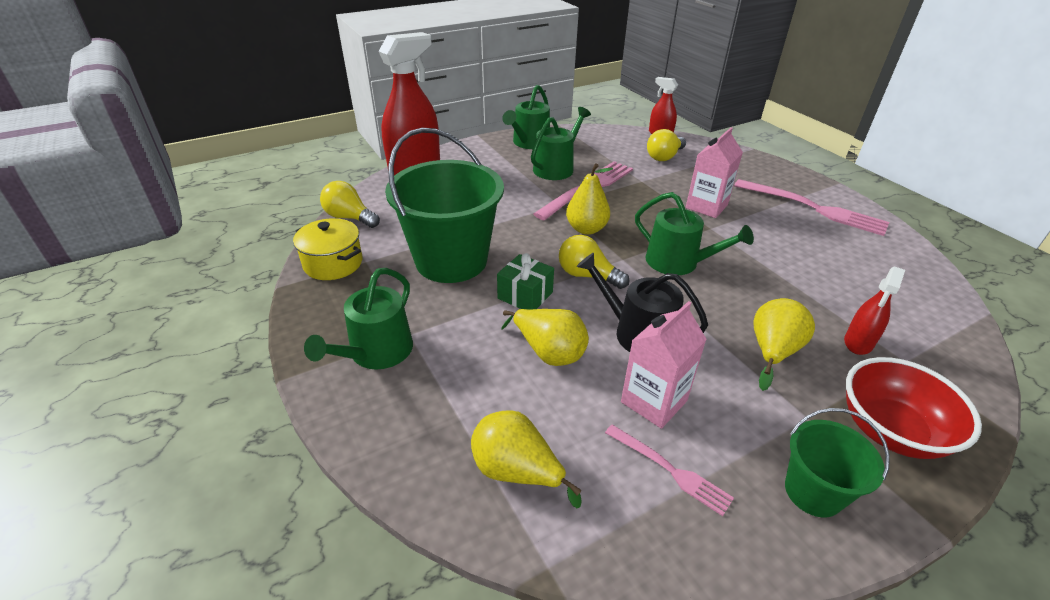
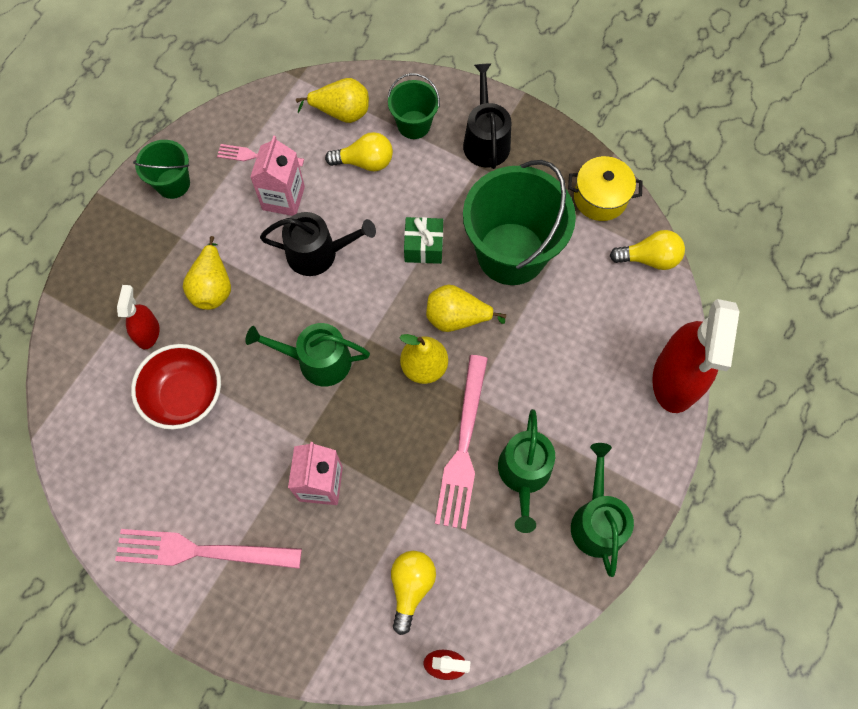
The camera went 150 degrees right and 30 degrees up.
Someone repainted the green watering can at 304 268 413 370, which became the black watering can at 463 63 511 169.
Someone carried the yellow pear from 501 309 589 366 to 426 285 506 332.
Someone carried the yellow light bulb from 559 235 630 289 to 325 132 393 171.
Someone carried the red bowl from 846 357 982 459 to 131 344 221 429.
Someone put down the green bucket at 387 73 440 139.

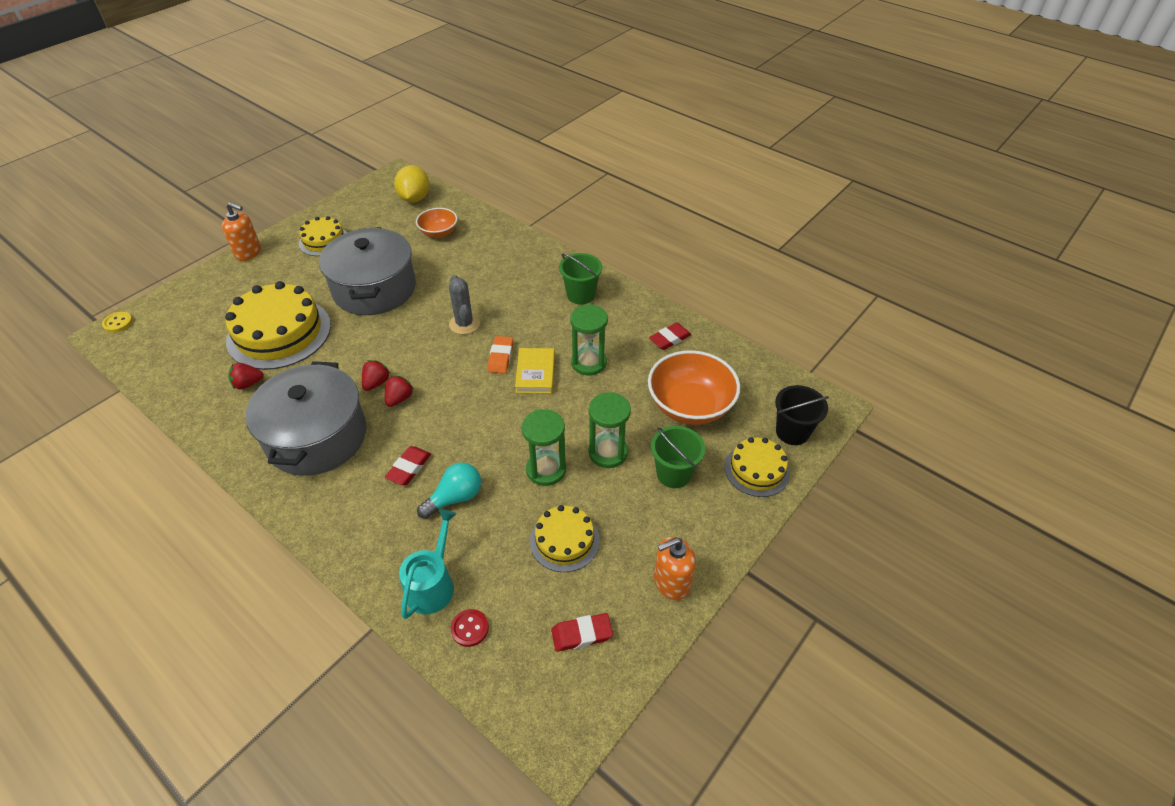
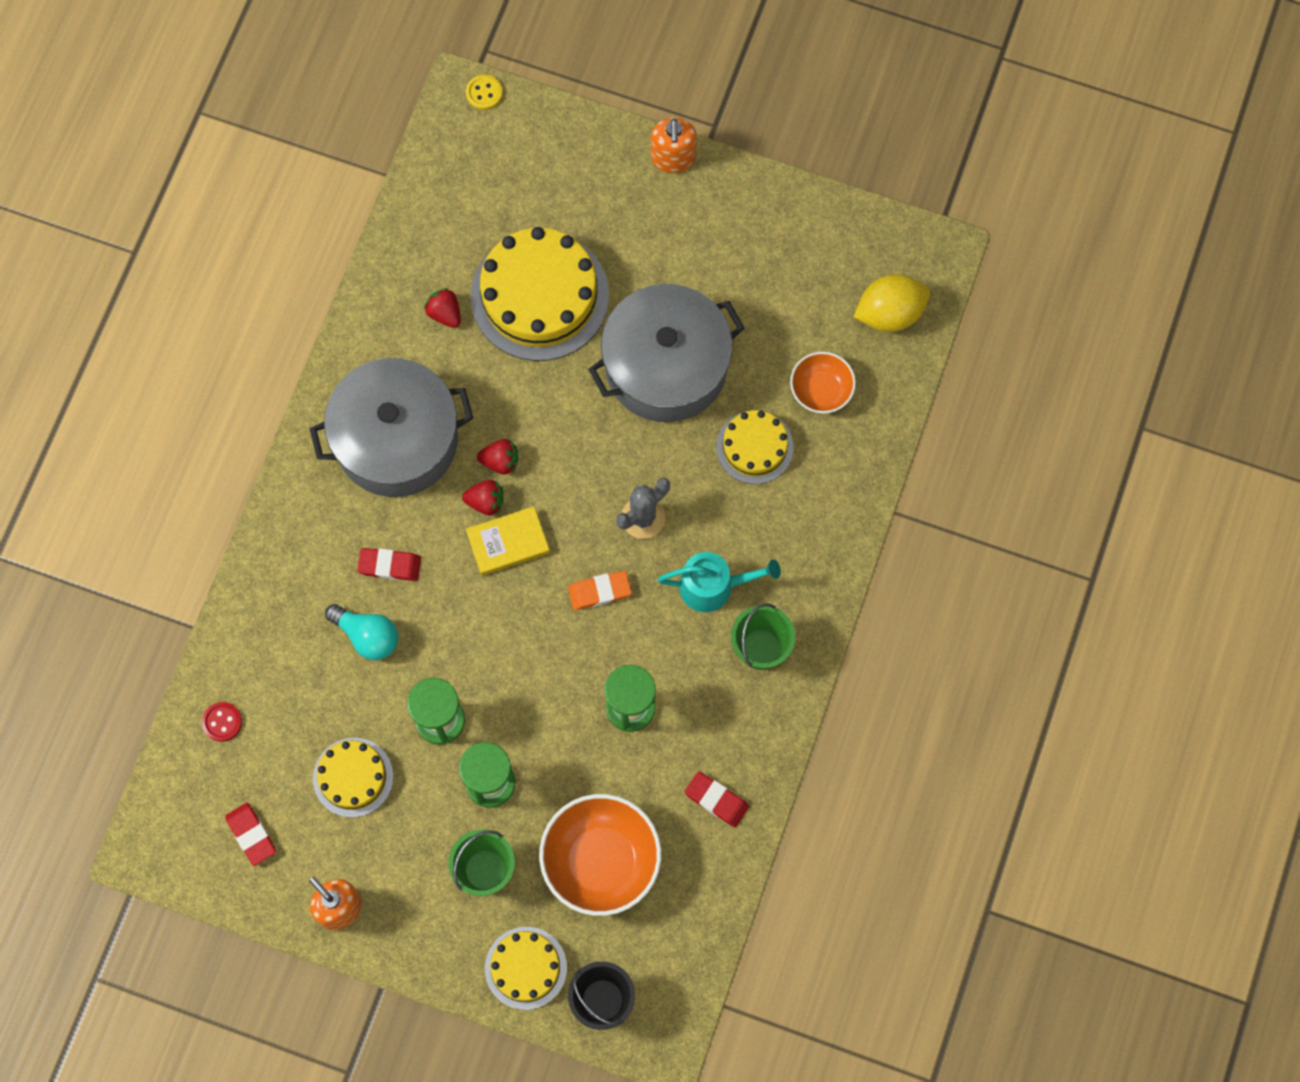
The camera went 70 degrees right and 25 degrees up.
Someone carried the yellow cake from 299 216 347 256 to 716 410 794 484.
Someone carried the turquoise watering can from 399 510 457 619 to 658 552 781 612.
Someone carried the yellow book from 515 348 555 393 to 466 506 550 576.

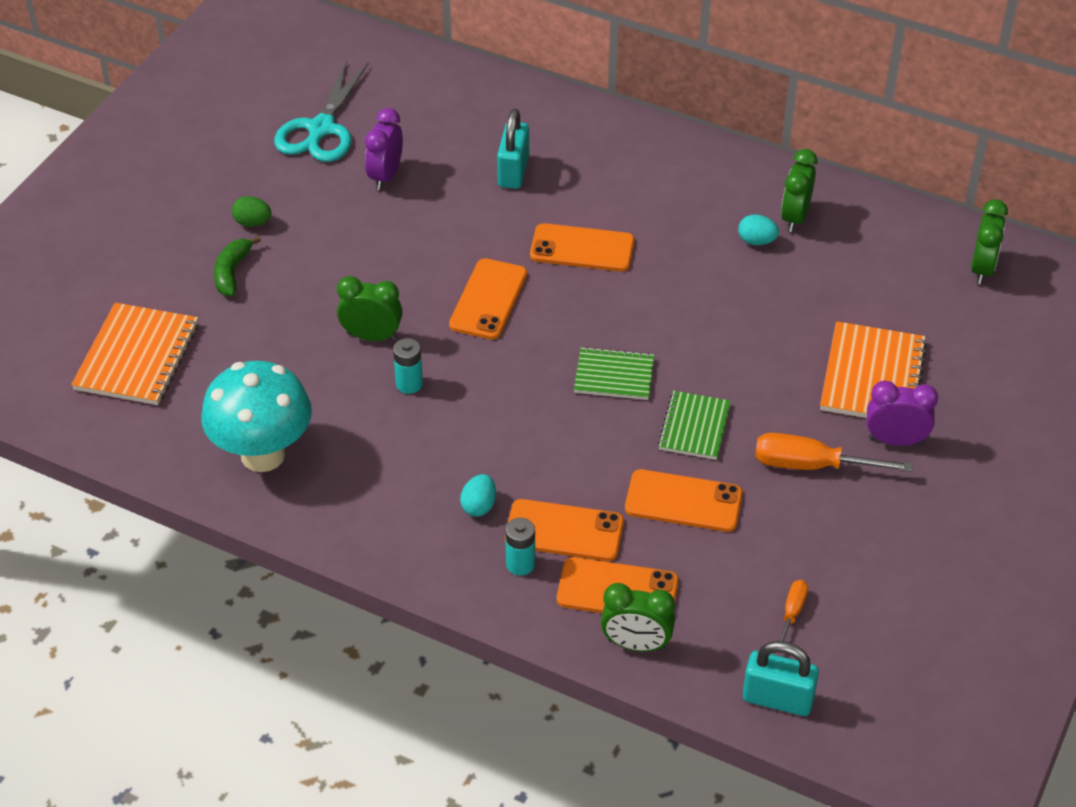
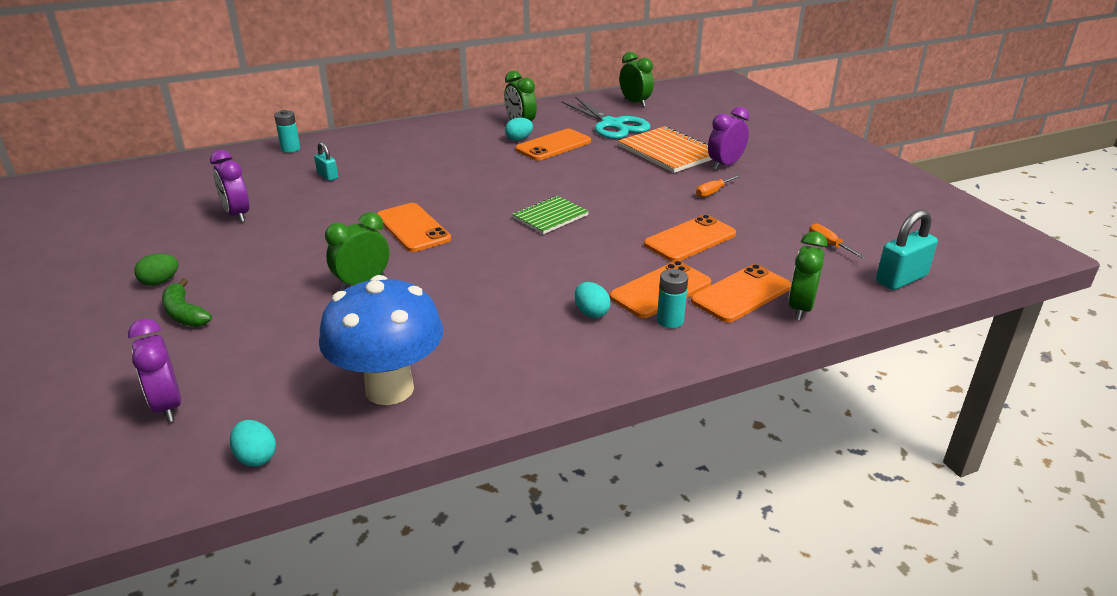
The camera went 50 degrees left and 15 degrees down.
Someone swapped the orange notebook at 71 303 199 405 for the purple clock at 128 319 181 422.
Someone repainted the turquoise mushroom at 201 361 312 472, which became the blue mushroom at 319 275 443 405.
Someone carried the turquoise scissors from 274 59 369 162 to 561 97 650 139.
Someone carried the turquoise battery from 393 338 423 394 to 274 110 300 153.
Someone scaled the turquoise padlock at 497 109 529 189 by 0.59.
Someone carried the orange phone from 530 223 635 272 to 516 129 591 161.
Someone rotated the green clock at 601 583 675 652 by 150 degrees clockwise.
Someone took away the green notebook at 658 391 731 460.
Someone scaled the orange screwdriver at 755 433 913 472 by 0.53.
Someone put down the turquoise egg at 230 420 276 467.

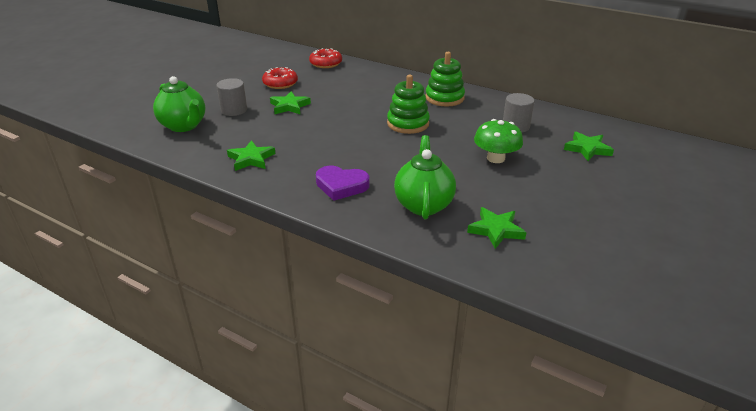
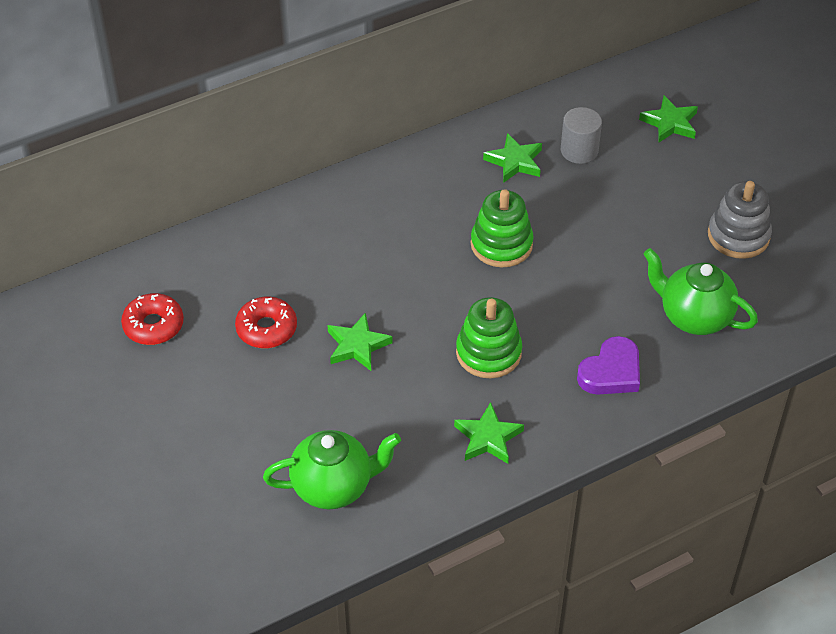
The camera went 60 degrees left and 15 degrees up.
Someone took away the grey cylinder at 217 78 247 116.
Someone carried the red donut from 309 48 342 68 to 121 293 184 345.
Someone carried the green stacking toy from 426 52 465 107 to 456 297 522 378.
Someone carried the green star from 467 207 527 249 to 483 133 542 183.
Someone took away the green mushroom at 474 119 523 163.
Someone put down the grey stacking toy at 708 181 772 259.

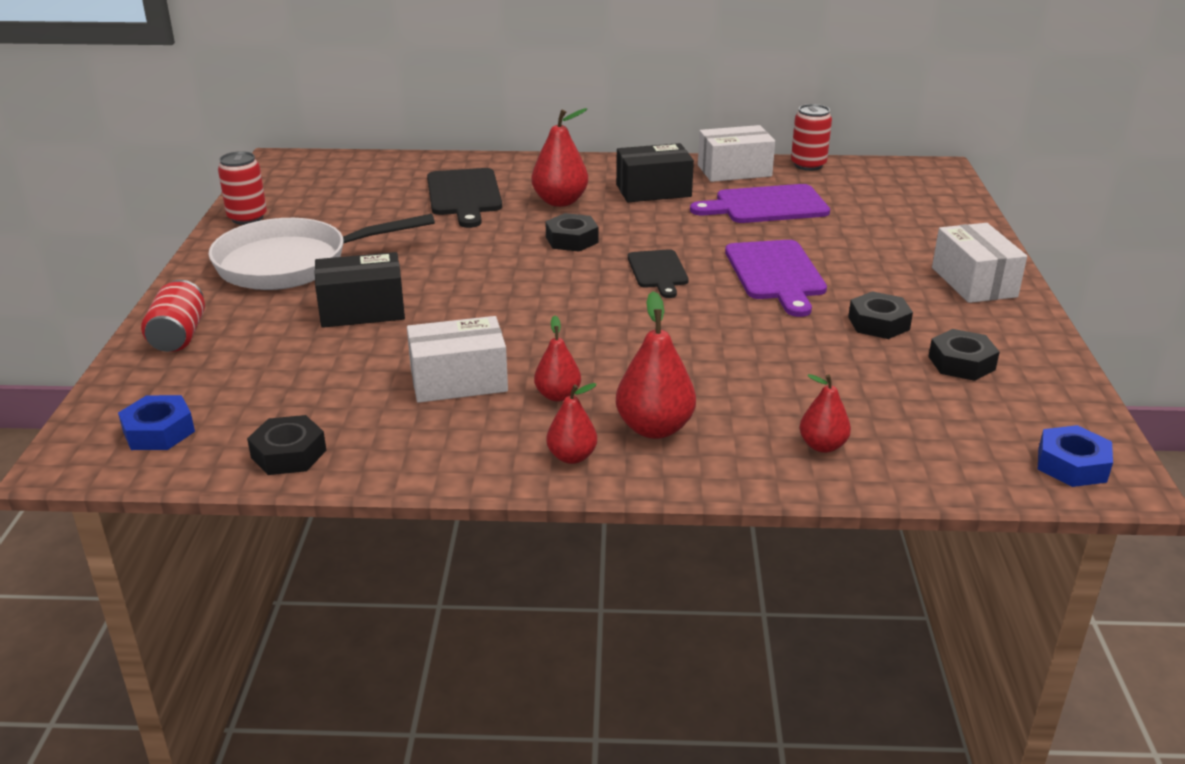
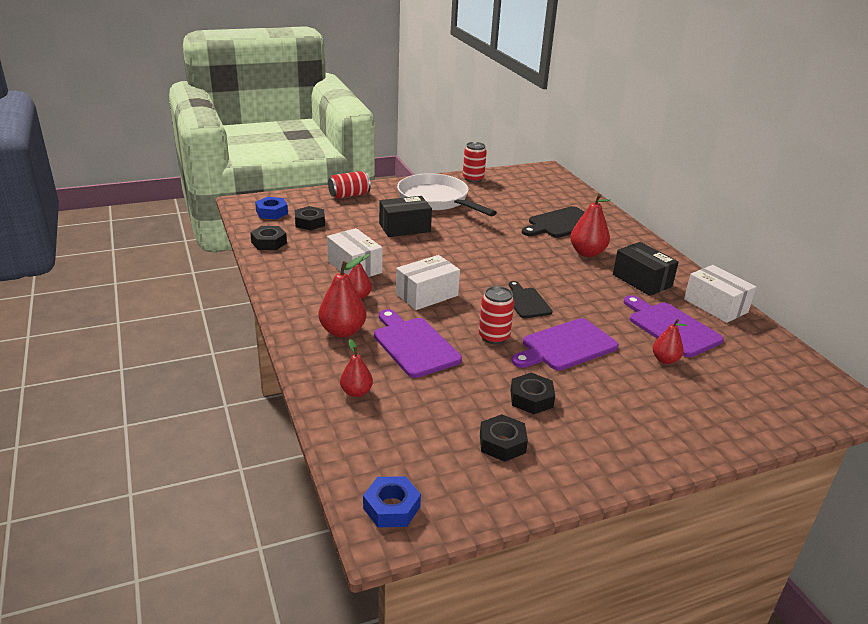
The camera went 65 degrees right and 0 degrees up.
Someone rotated the black box at 315 252 405 328 by 75 degrees counterclockwise.
Someone carried the black nut from 545 213 598 252 to 295 206 325 230.
Someone carried the red pear from 546 383 597 464 to 653 319 687 364.
Someone rotated the black cutting board at 628 249 689 298 by 105 degrees clockwise.
Someone carried the red can from 791 104 832 171 to 479 286 514 344.
Someone carried the white box from 932 223 1027 303 to 396 255 460 310.
Someone put down the purple cutting board at 374 309 462 378.

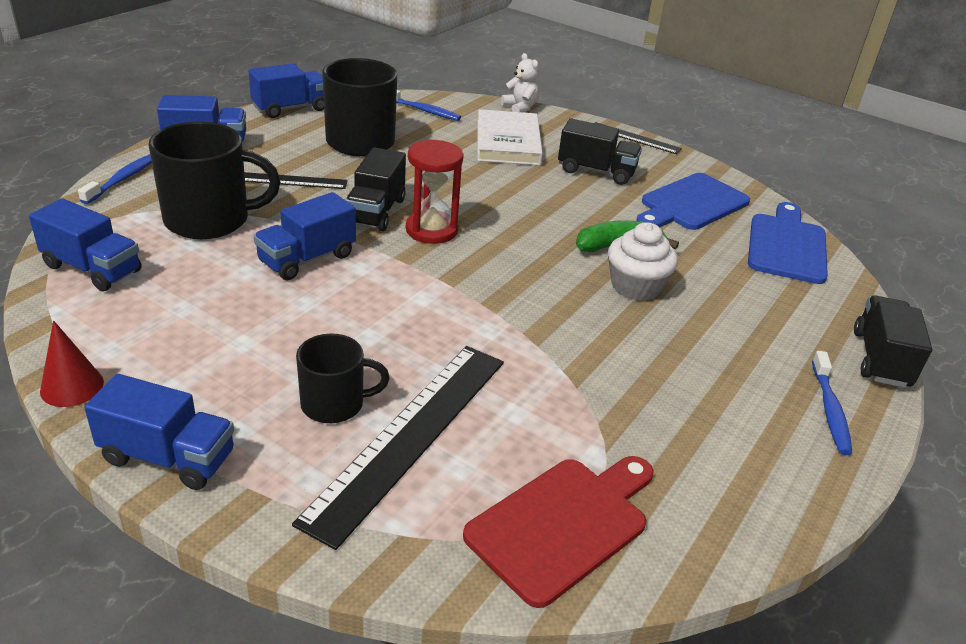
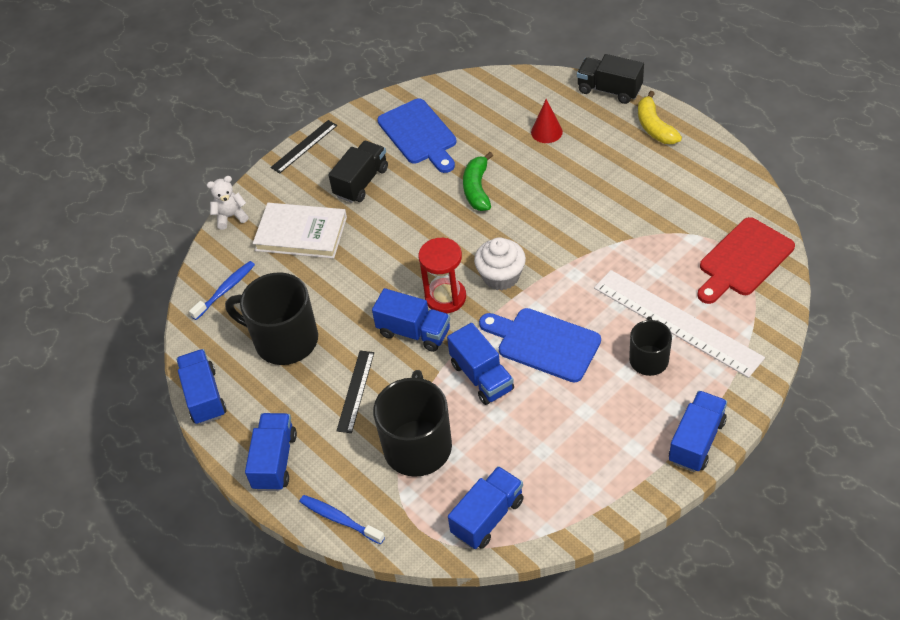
The camera went 70 degrees left and 15 degrees up.
Someone carried the red cone from 40 320 104 407 to 531 99 563 143.
Someone repainted the black ruler at 292 346 504 550, which became the white ruler at 594 270 765 378.
Someone repainted the black truck at 345 147 406 231, which became the blue truck at 372 288 450 352.
Someone rotated the red cutting board at 463 456 654 608 by 105 degrees counterclockwise.
Someone carried the white cupcake from 608 222 678 301 to 474 237 526 291.
Someone carried the blue cutting board from 748 202 828 284 to 479 308 601 382.
Someone swapped the blue toothbrush at 812 351 852 455 for the yellow banana at 638 91 682 144.

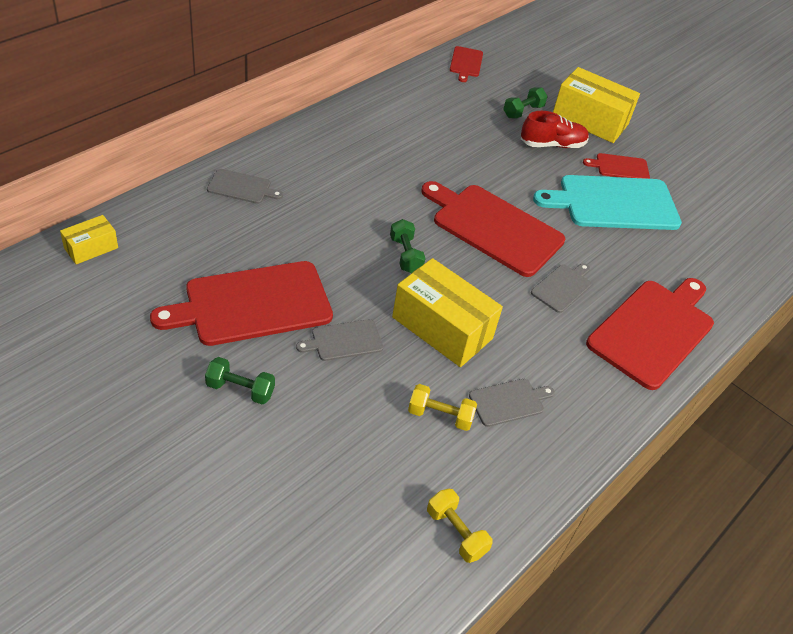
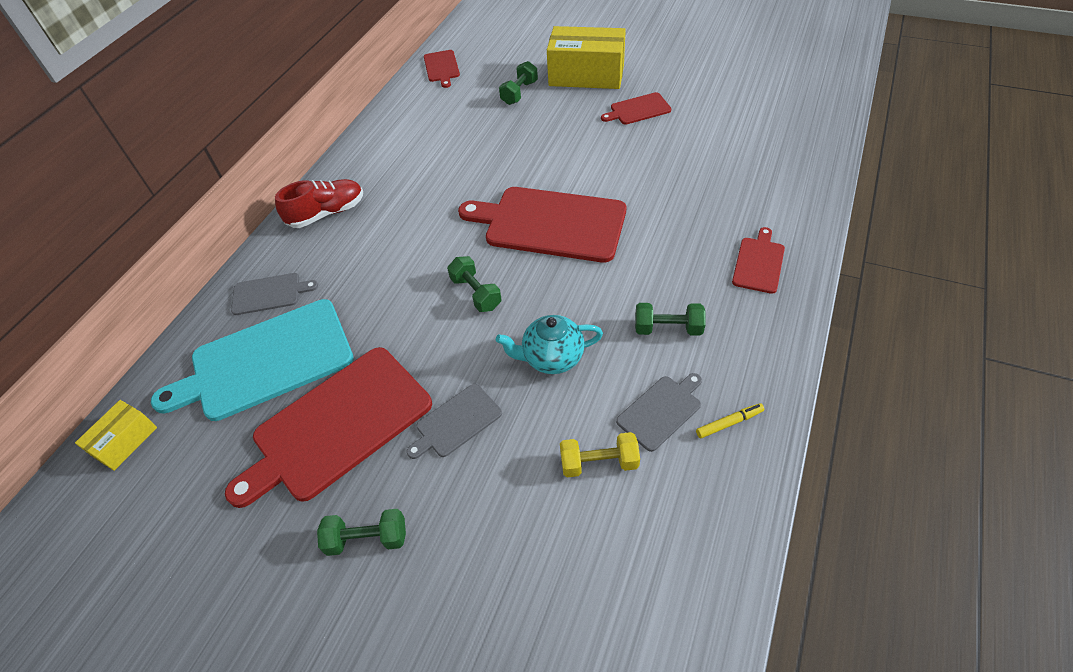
The camera went 10 degrees left and 5 degrees up.
Someone swapped the yellow box at 392 258 503 367 for the turquoise teapot at 496 315 603 374.
Someone took away the yellow dumbbell at 427 489 493 563.
Someone carried the red shoe from 521 111 589 148 to 275 179 363 228.
Someone took away the grey cutting board at 531 263 592 313.
Someone carried the turquoise cutting board from 533 175 682 230 to 151 299 354 421.
Someone scaled the red cutting board at 586 278 714 390 by 0.48.
Someone put down the green dumbbell at 635 303 706 336.
Someone put down the yellow marker at 696 403 764 438.

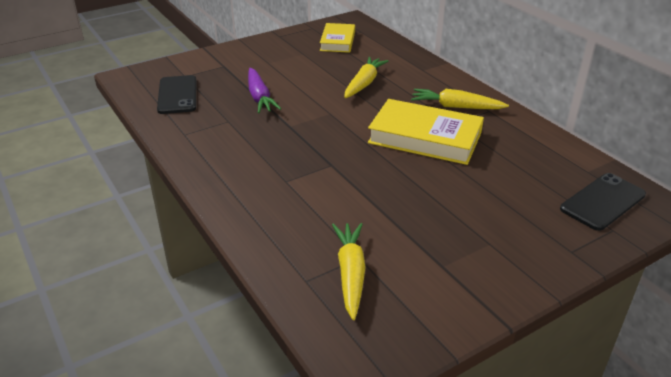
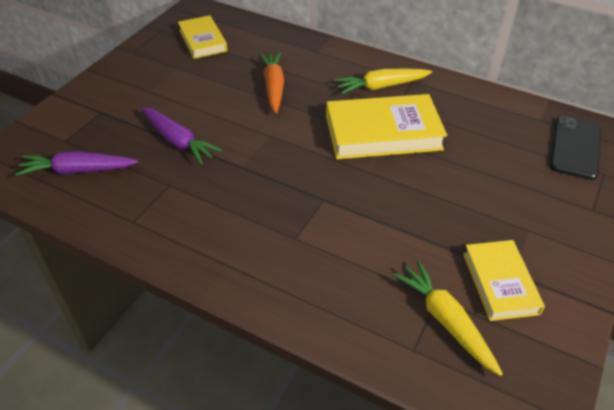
The camera went 30 degrees left and 10 degrees up.
Someone swapped the black phone at 157 75 196 114 for the purple carrot at 15 151 138 176.
Someone repainted the yellow carrot at 344 57 388 98, which became the orange carrot at 258 52 284 113.
Someone put down the yellow book at 463 240 545 321.

